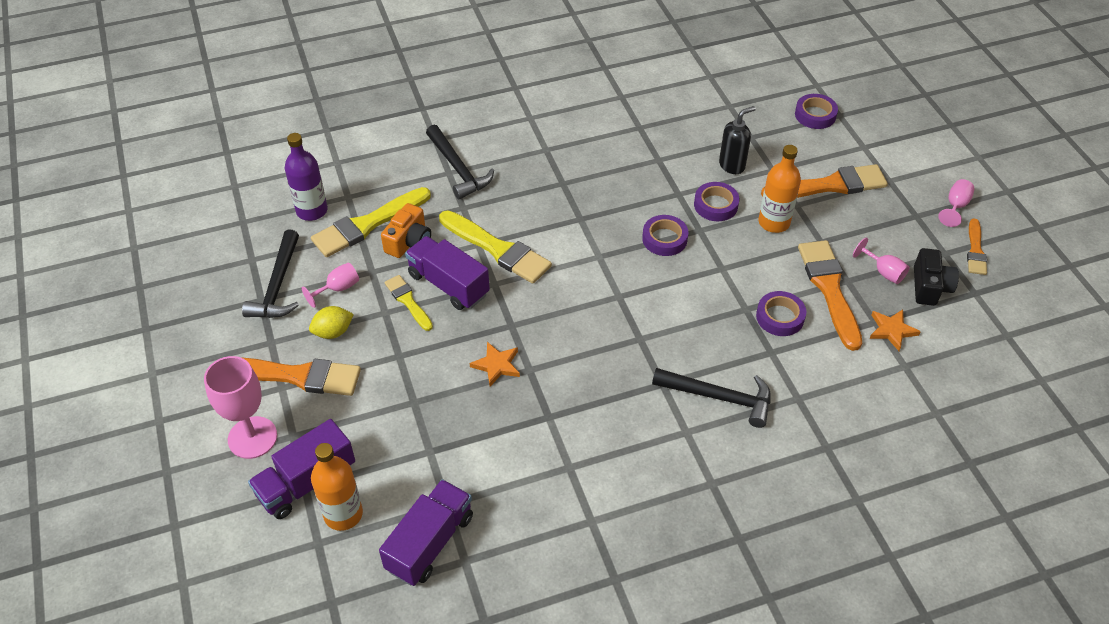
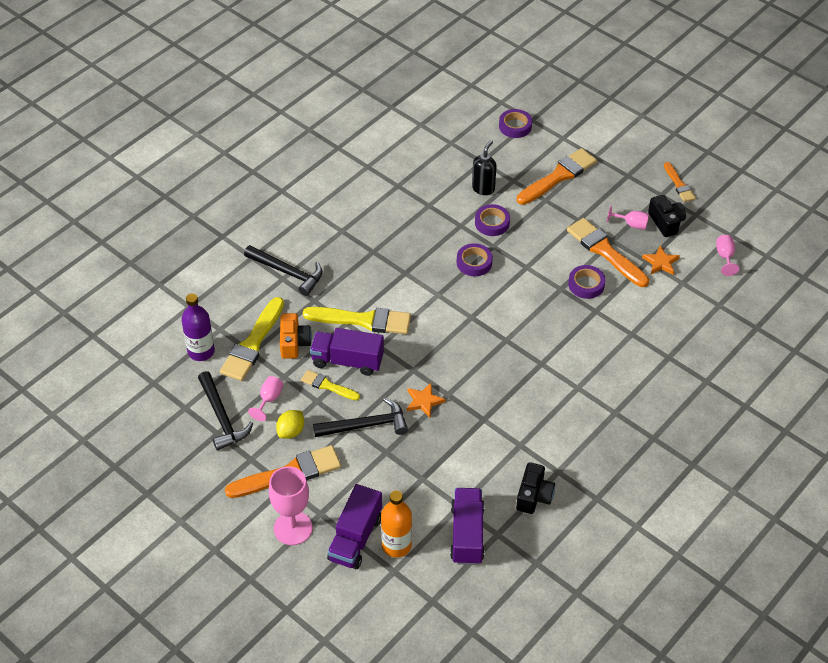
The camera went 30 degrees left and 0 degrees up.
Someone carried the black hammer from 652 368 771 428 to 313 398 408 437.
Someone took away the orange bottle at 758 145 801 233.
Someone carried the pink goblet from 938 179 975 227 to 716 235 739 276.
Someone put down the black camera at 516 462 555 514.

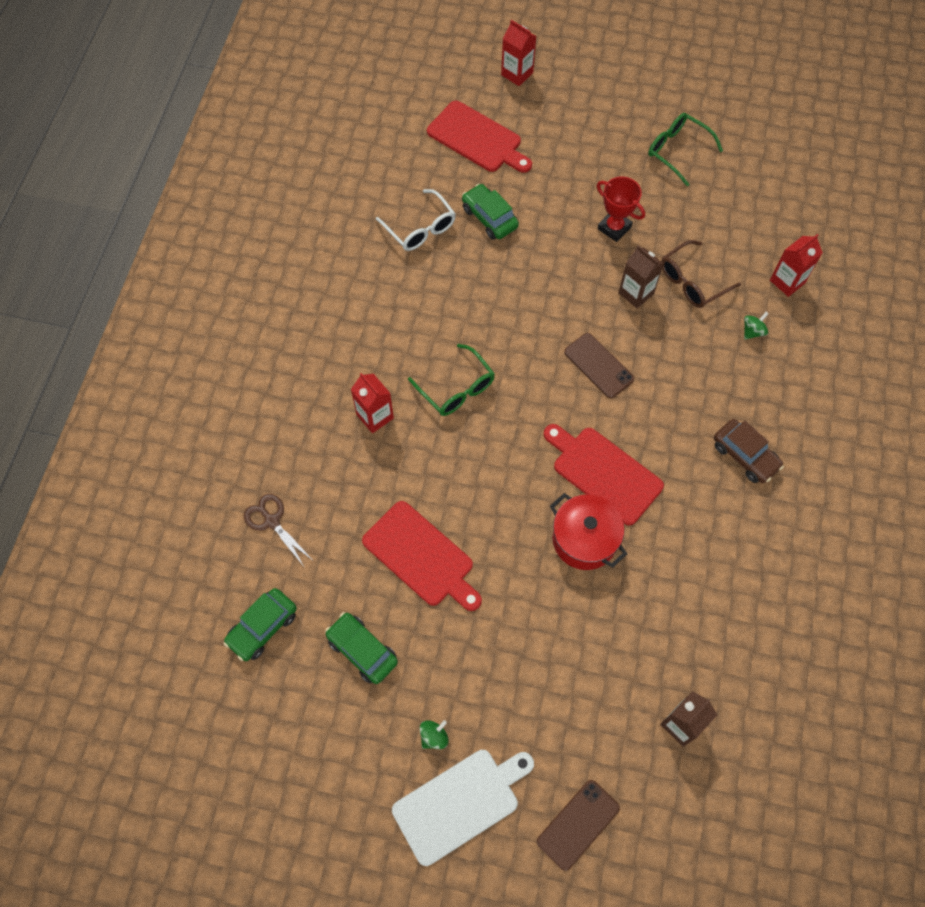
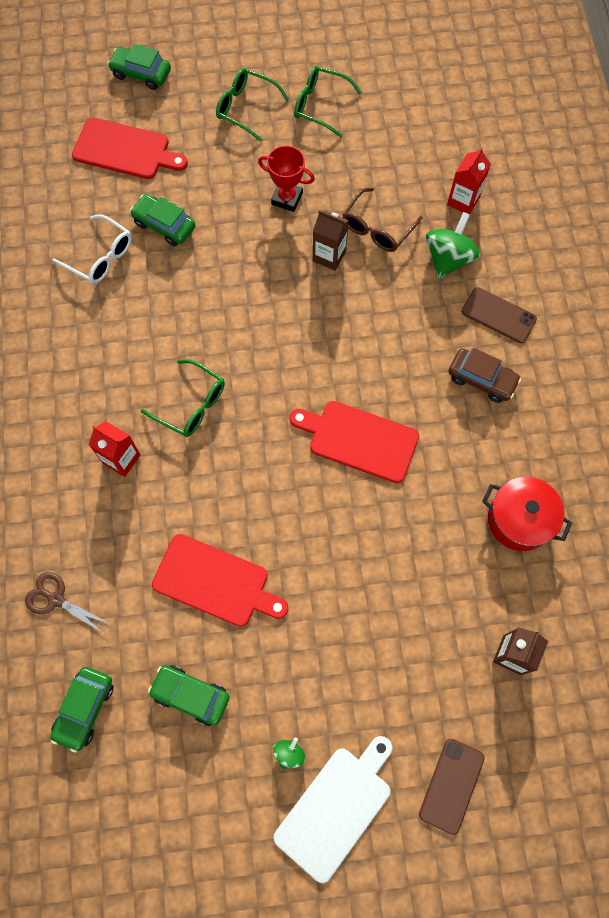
The camera went 20 degrees left and 5 degrees up.
Someone swapped the red carton at 501 20 537 86 for the green car at 107 44 171 90.
Someone carried the red pot from 550 493 627 570 to 482 477 572 551.
Someone carried the brown phone from 564 333 634 398 to 462 287 537 343.
Someone scaled the green spinning top at 744 312 769 340 by 2.02.
Someone put down the green glasses at 216 68 289 142.

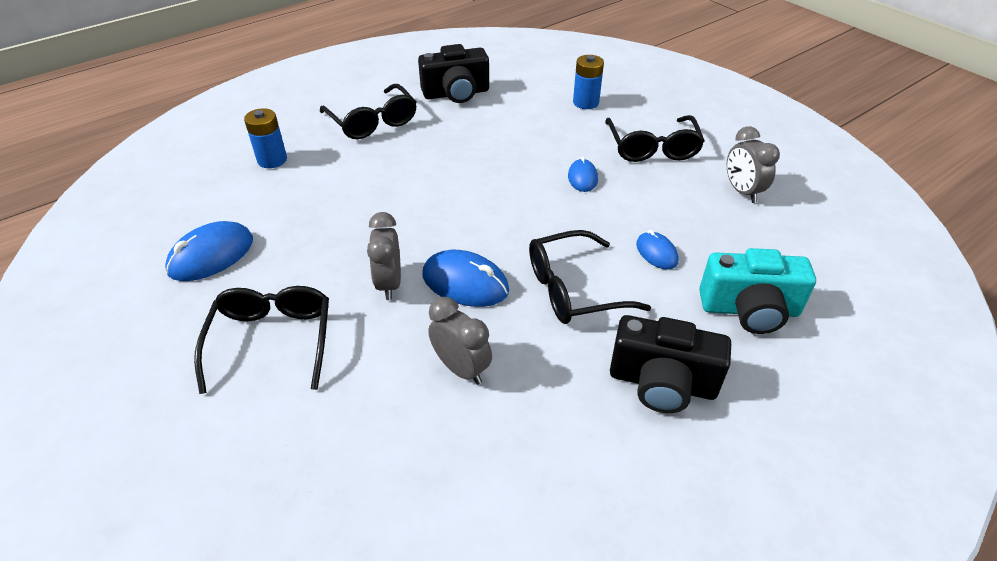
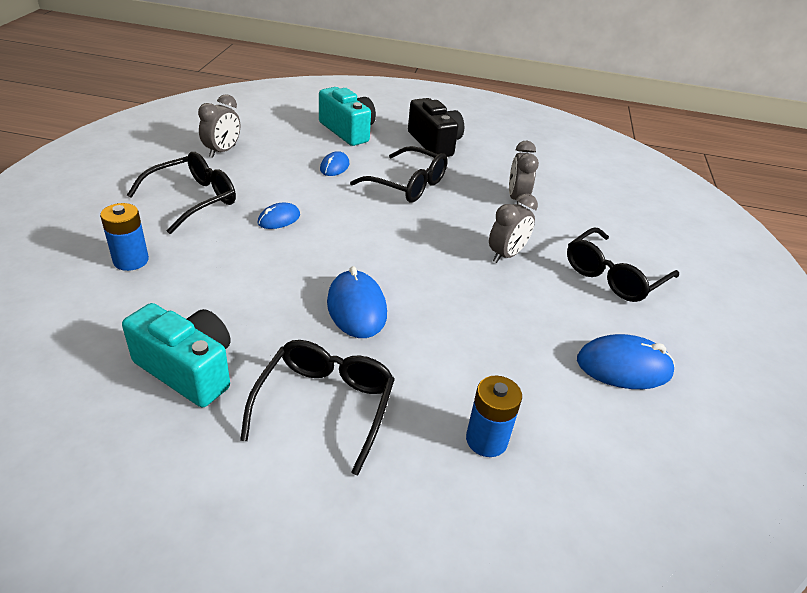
The camera went 135 degrees left and 5 degrees down.
Someone repainted the black camera at 418 44 489 103, which became the turquoise camera at 122 303 231 407.
Someone carried the blue mouse from 422 250 509 307 to 327 266 387 338.

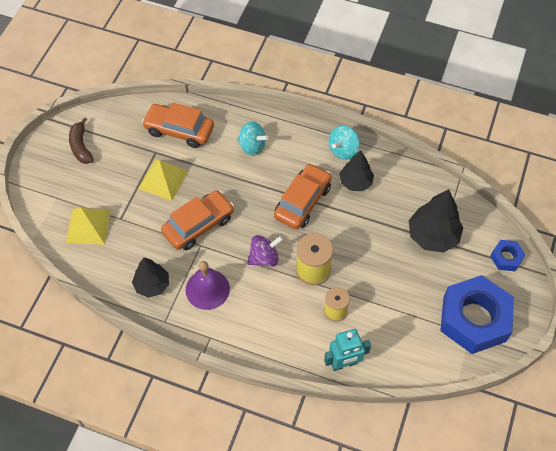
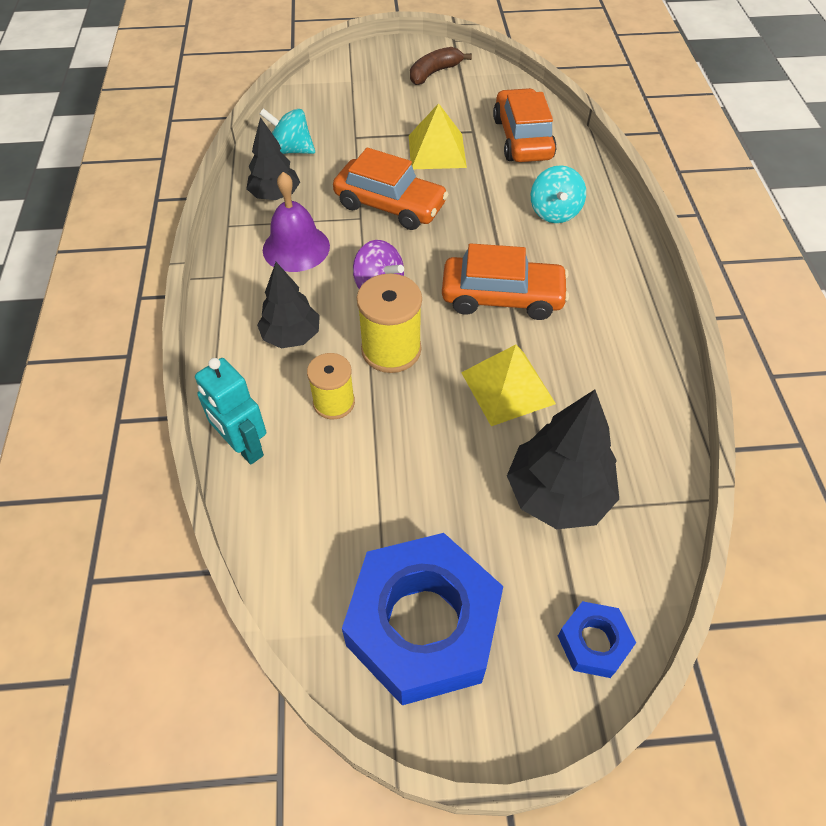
The camera went 65 degrees right and 5 degrees down.
Someone carried the yellow pyramid from 66 208 111 245 to 461 344 556 426.
Someone carried the turquoise spinning top from 329 126 360 160 to 260 108 315 154.
Someone carried the black tree from 339 150 374 191 to 257 262 320 349.

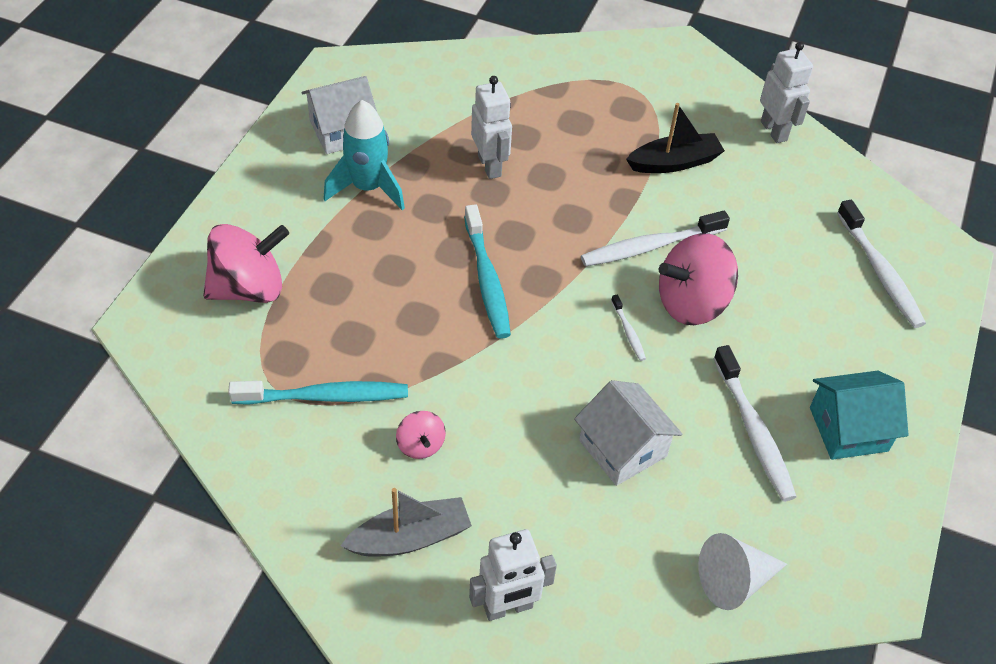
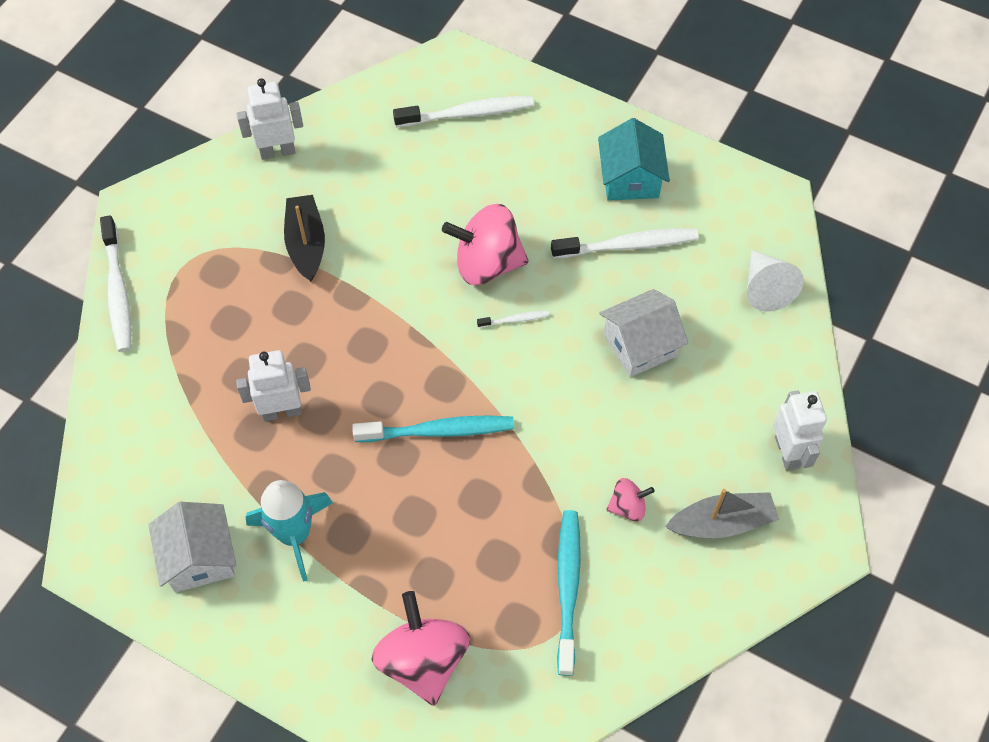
The camera went 80 degrees left and 10 degrees up.
Someone rotated the grey boat at 340 488 472 557 by 90 degrees clockwise.
Someone carried the white toothbrush from 581 211 730 266 to 100 215 131 352.
Someone rotated the pink spinning top at 659 233 738 325 by 105 degrees clockwise.

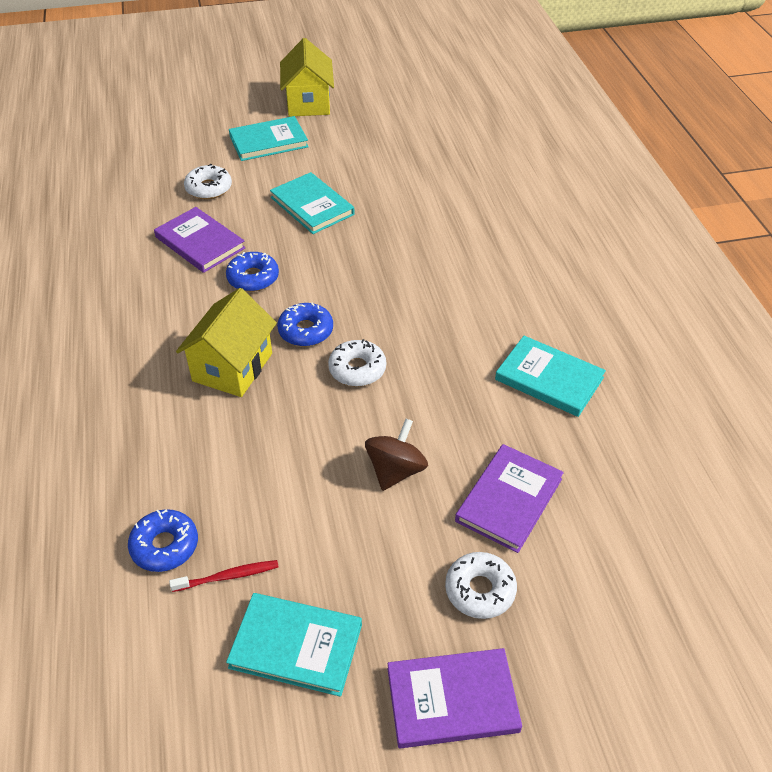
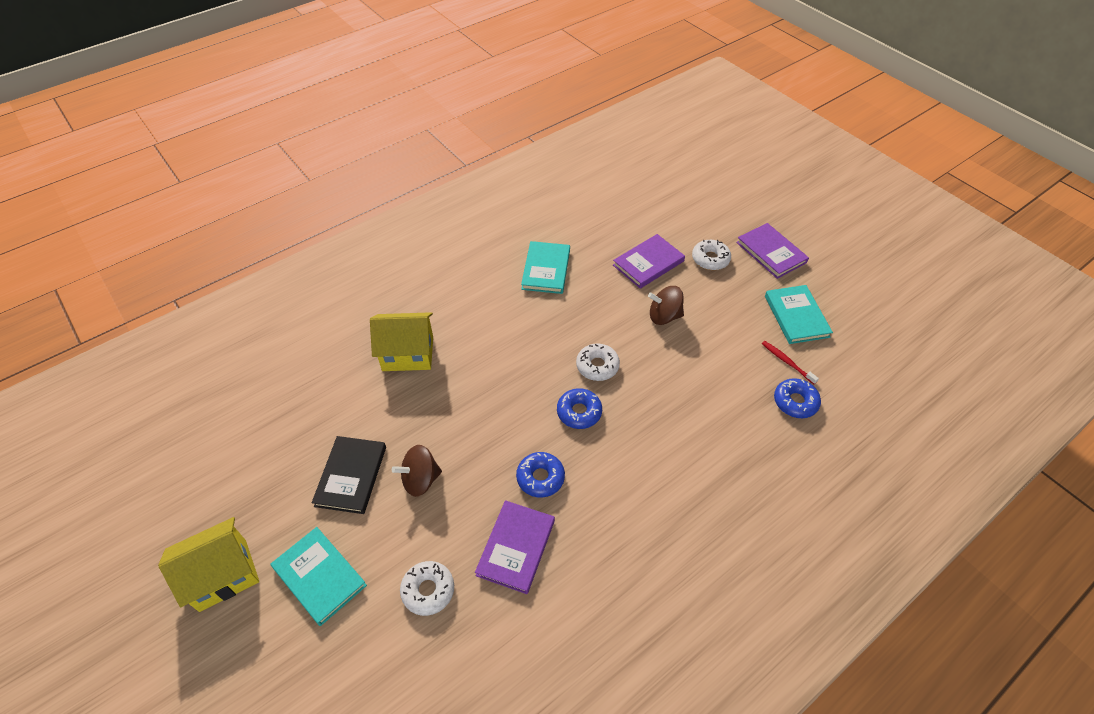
The camera went 115 degrees left and 5 degrees up.
Someone carried the yellow house from 176 288 277 397 to 370 312 433 371.
Someone swapped the turquoise book at 270 172 355 234 for the brown spinning top at 392 445 442 497.
Someone rotated the purple book at 455 444 564 553 by 45 degrees counterclockwise.
Someone put down the black book at 312 436 386 514.

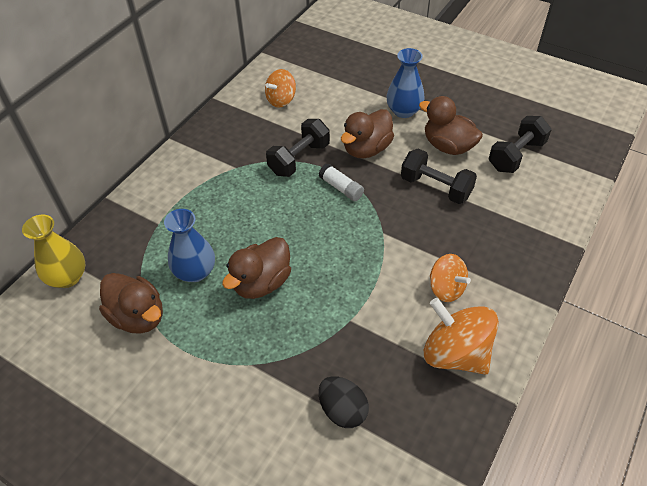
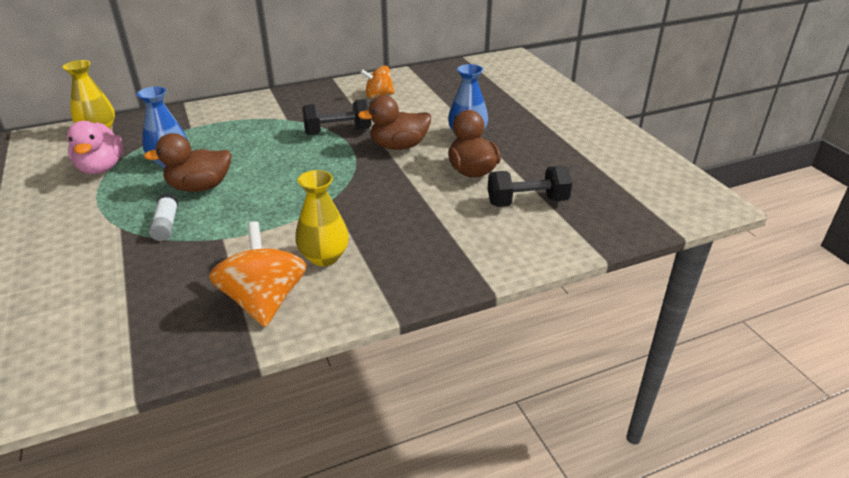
The camera went 35 degrees right and 15 degrees down.
Someone repainted the brown duck at 99 273 163 334, which became the pink duck at 67 121 123 174.
Someone carried the white glue stick from 319 163 364 201 to 149 193 178 241.
Someone took away the black egg at 319 376 369 428.
Someone took away the black dumbbell at 401 149 477 204.
Someone swapped the orange spinning top at 430 254 471 302 for the yellow vase at 295 170 349 266.

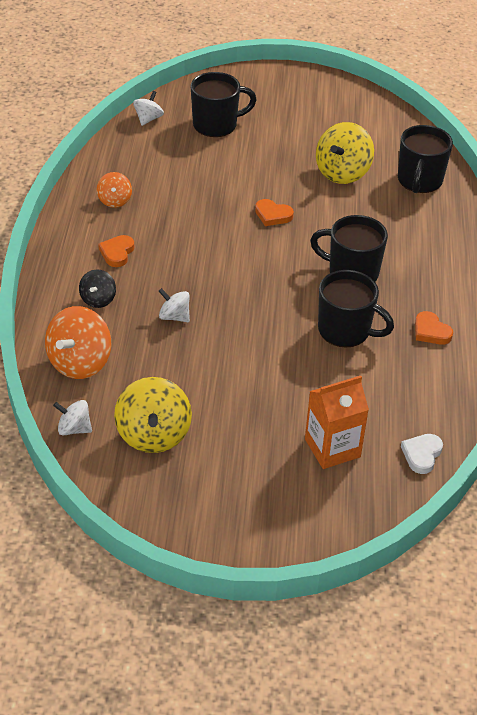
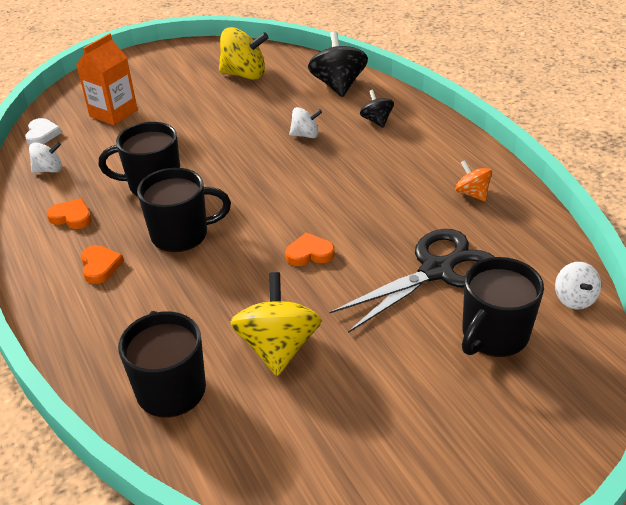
The camera went 150 degrees right and 5 degrees down.
Someone repainted the orange spinning top at 45 306 111 379, which became the black spinning top at 308 31 368 97.
Someone carried the white spinning top from 53 400 92 436 to 29 142 62 173.
Someone carried the orange heart from 98 235 134 267 to 81 245 124 284.
Someone rotated the yellow spinning top at 114 377 192 453 by 135 degrees clockwise.
Someone put down the black scissors at 329 229 495 333.

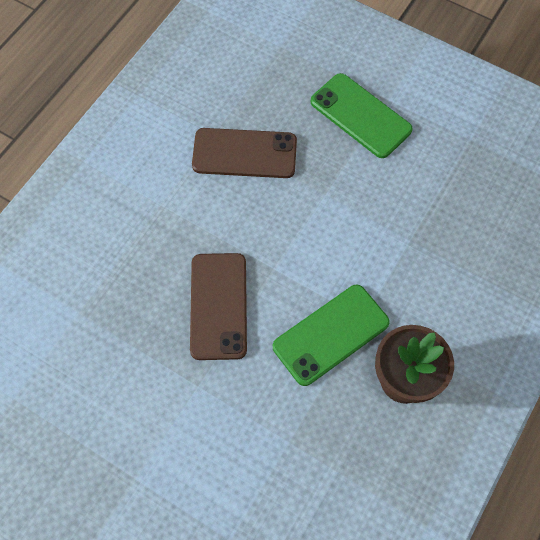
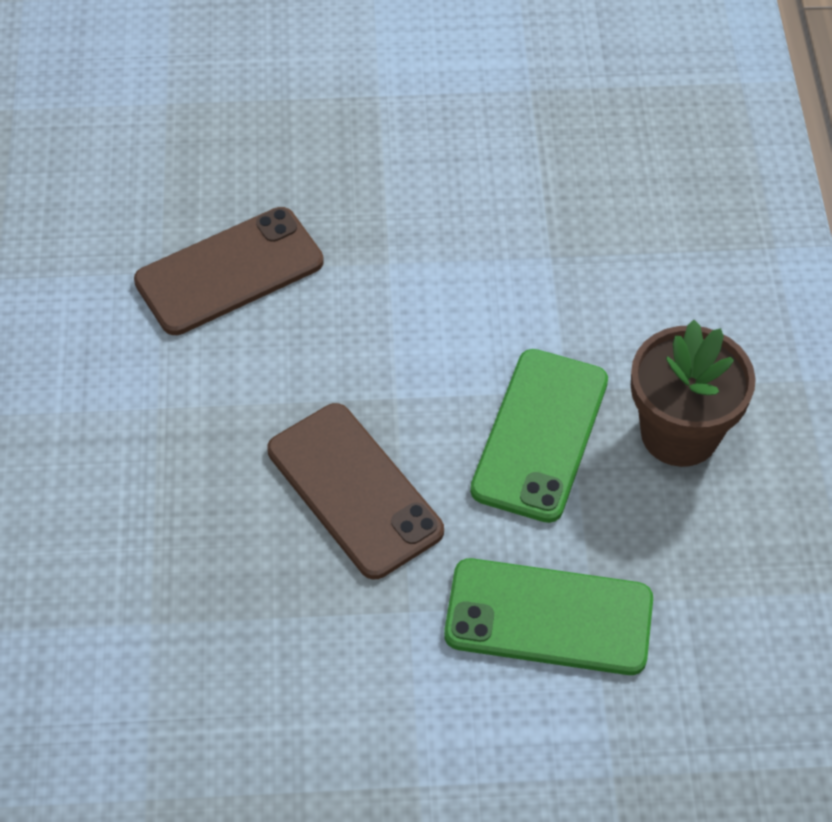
The camera went 35 degrees left and 10 degrees down.
Someone carried the green phone from 311 73 412 158 to 444 558 653 675.

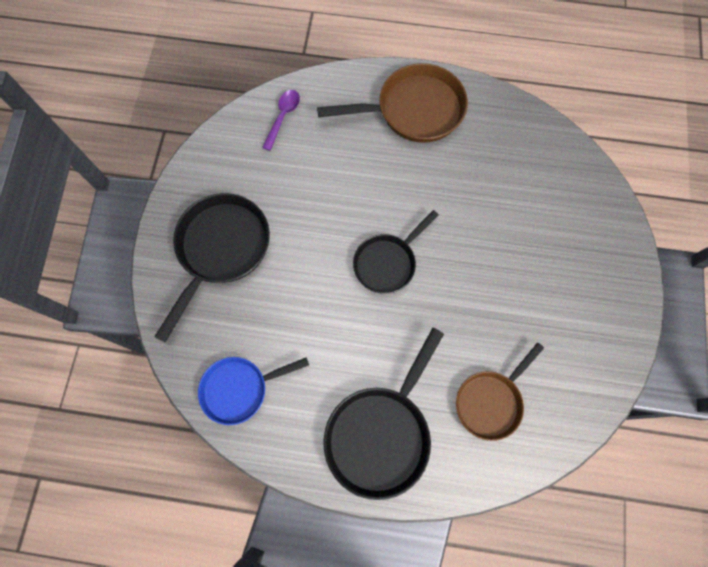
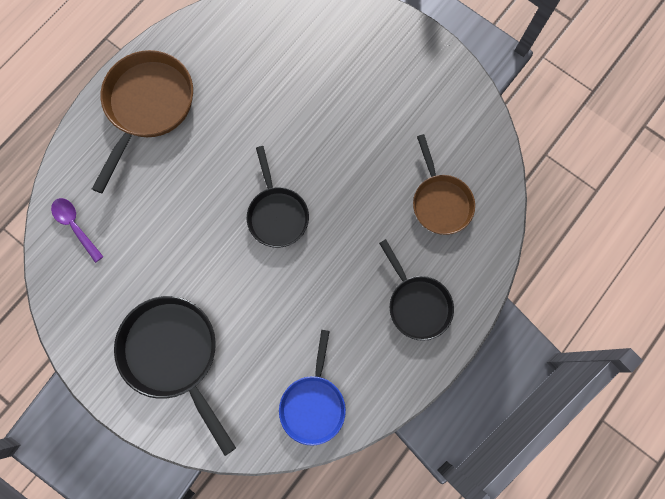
The camera went 60 degrees left and 5 degrees up.
Someone scaled the black pan at 323 328 444 500 by 0.65.

